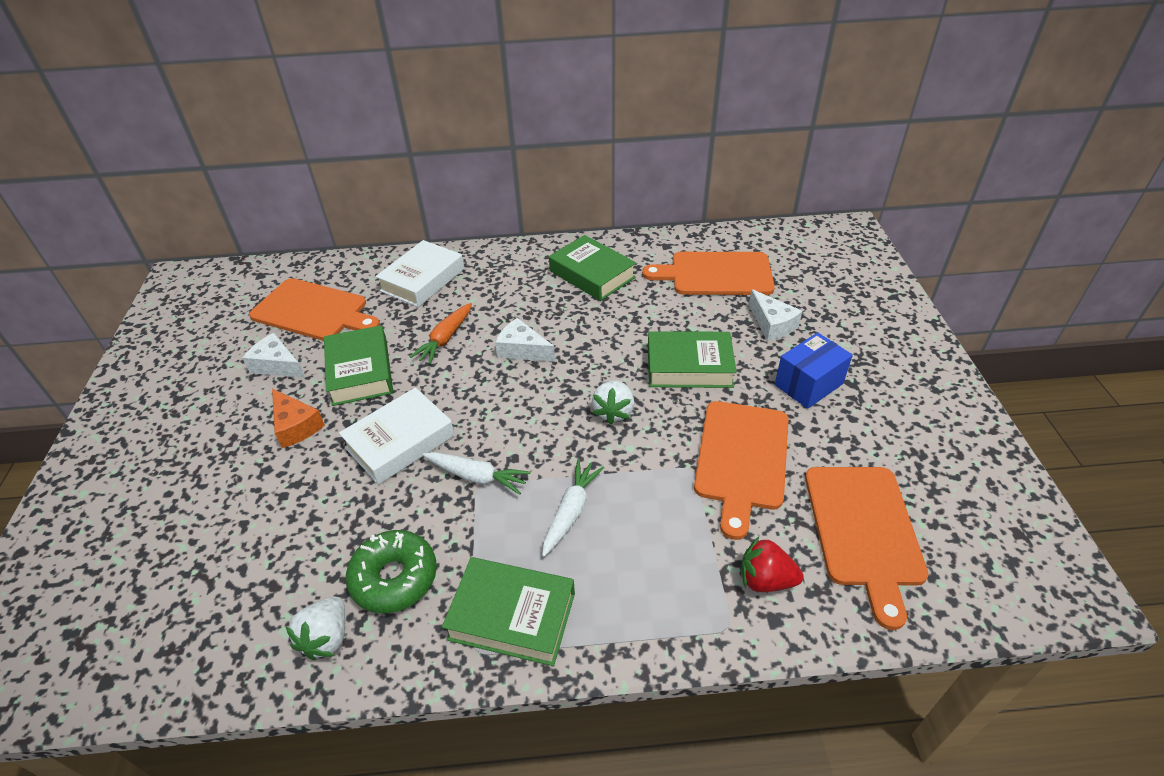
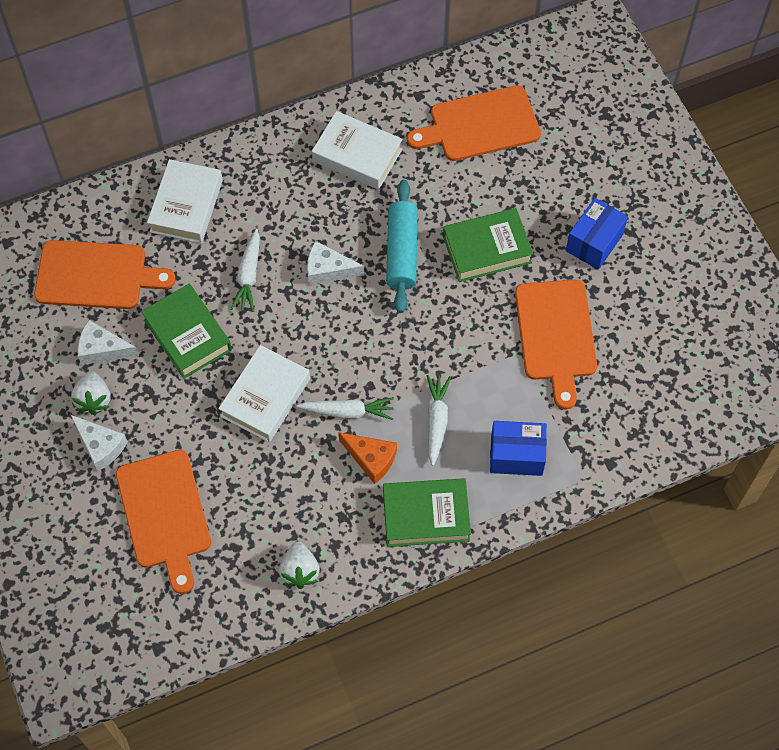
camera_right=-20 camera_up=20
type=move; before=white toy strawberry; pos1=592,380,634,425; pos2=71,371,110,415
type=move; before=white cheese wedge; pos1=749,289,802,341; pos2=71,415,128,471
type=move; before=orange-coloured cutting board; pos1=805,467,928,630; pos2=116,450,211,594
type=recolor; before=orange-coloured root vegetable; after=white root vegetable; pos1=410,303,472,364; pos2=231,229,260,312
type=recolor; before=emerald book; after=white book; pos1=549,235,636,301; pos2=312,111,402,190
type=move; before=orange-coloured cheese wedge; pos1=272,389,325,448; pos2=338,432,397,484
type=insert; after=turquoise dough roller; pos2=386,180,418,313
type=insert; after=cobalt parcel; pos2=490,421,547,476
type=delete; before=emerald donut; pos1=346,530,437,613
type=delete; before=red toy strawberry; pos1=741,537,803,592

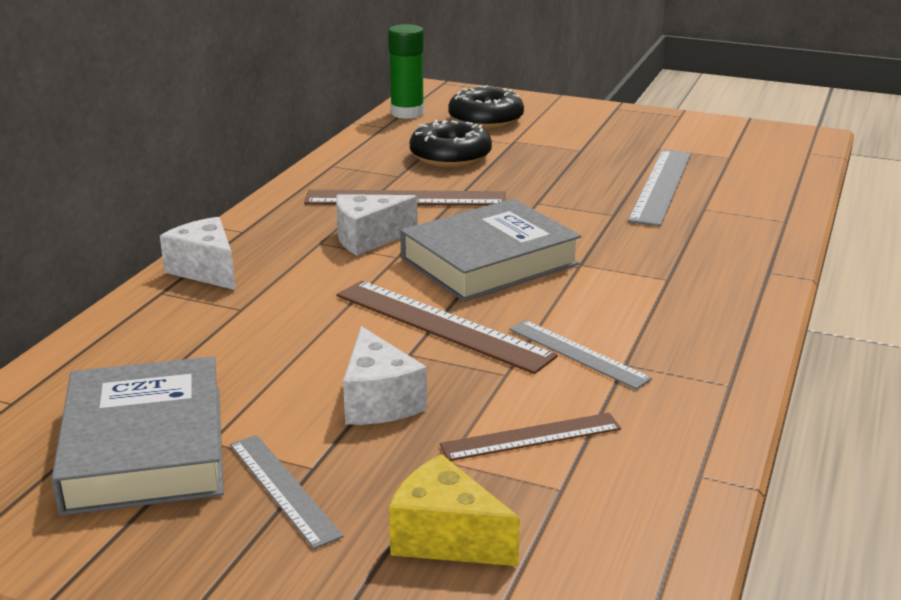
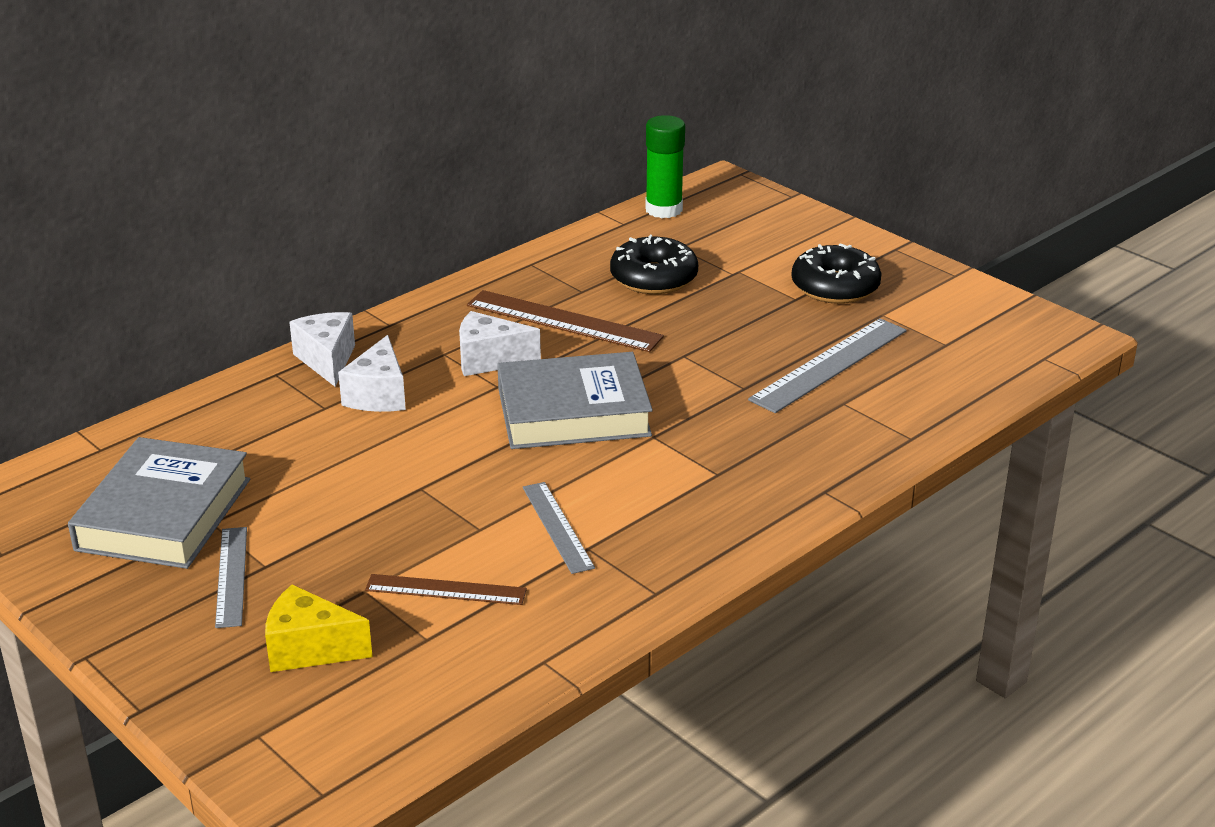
camera_right=25 camera_up=5
type=rotate; before=yellow cheese wedge; pos1=389,454,520,566; pos2=265,584,373,672; turn=-45
type=move; before=white cheese wedge; pos1=343,326,427,425; pos2=338,335,406,412
type=move; before=ebony donut; pos1=448,85,524,129; pos2=791,243,882,304
type=delete; before=brown ruler; pos1=337,281,558,374

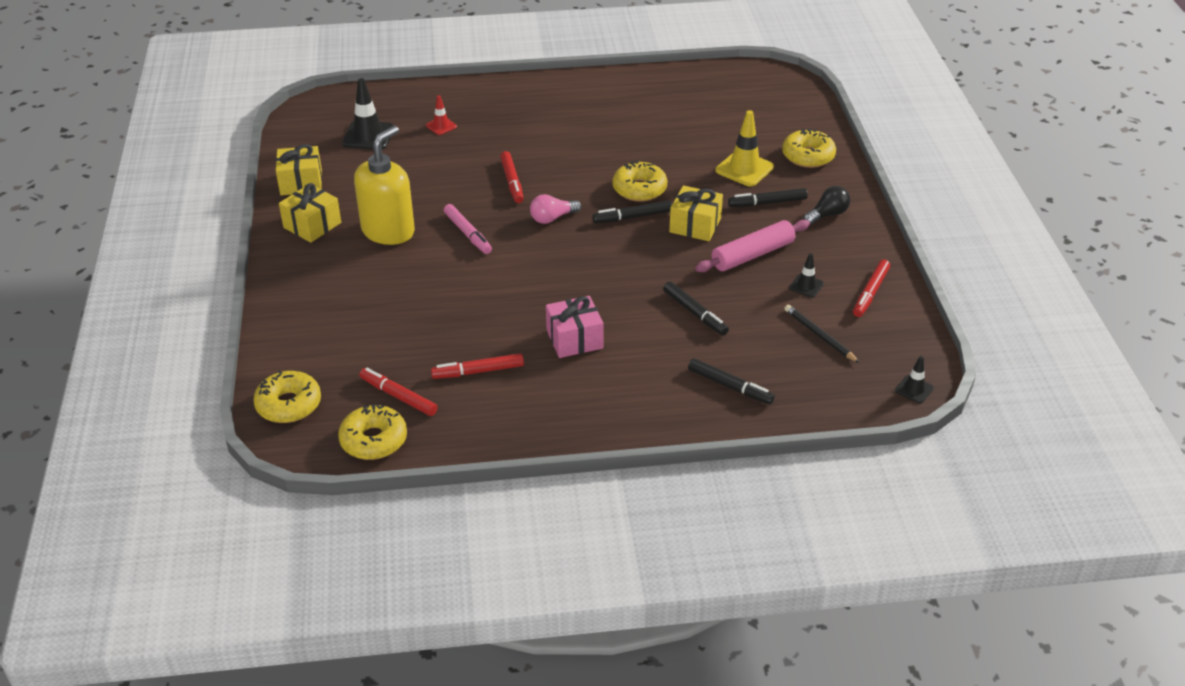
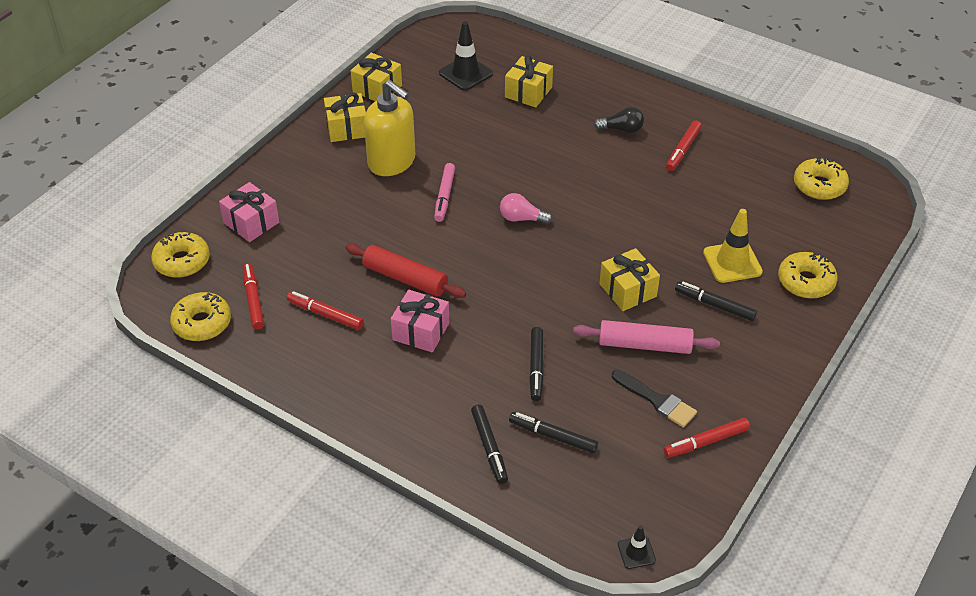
camera_right=40 camera_up=5
type=insert; after=rose-pink gift; pos2=219,182,279,242
type=insert; after=red dough roller; pos2=345,244,466,298
type=rotate; before=yellow soap pump; pos1=354,126,415,245; pos2=364,80,415,176; turn=60
type=replace; before=red road cone; after=yellow gift; pos1=426,95,457,135; pos2=505,55,553,107
type=move; before=ebony felt pen; pos1=593,200,672,223; pos2=509,412,598,453
type=move; before=ebony lightbulb; pos1=803,186,850,225; pos2=593,106,644,133
type=replace; before=ebony road cone; after=ebony paint brush; pos1=789,253,824,298; pos2=612,370,697,427
type=move; before=red felt pen; pos1=500,151,524,203; pos2=666,121,702,171
type=move; before=yellow donut; pos1=612,161,668,202; pos2=794,158,849,200
type=delete; before=ebony wooden pencil; pos1=784,305,860,363

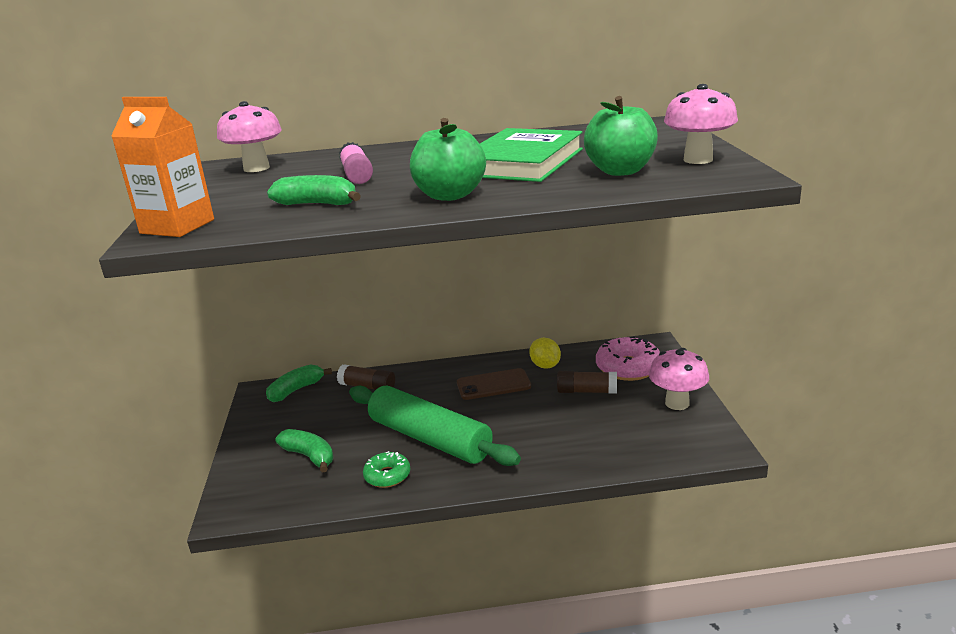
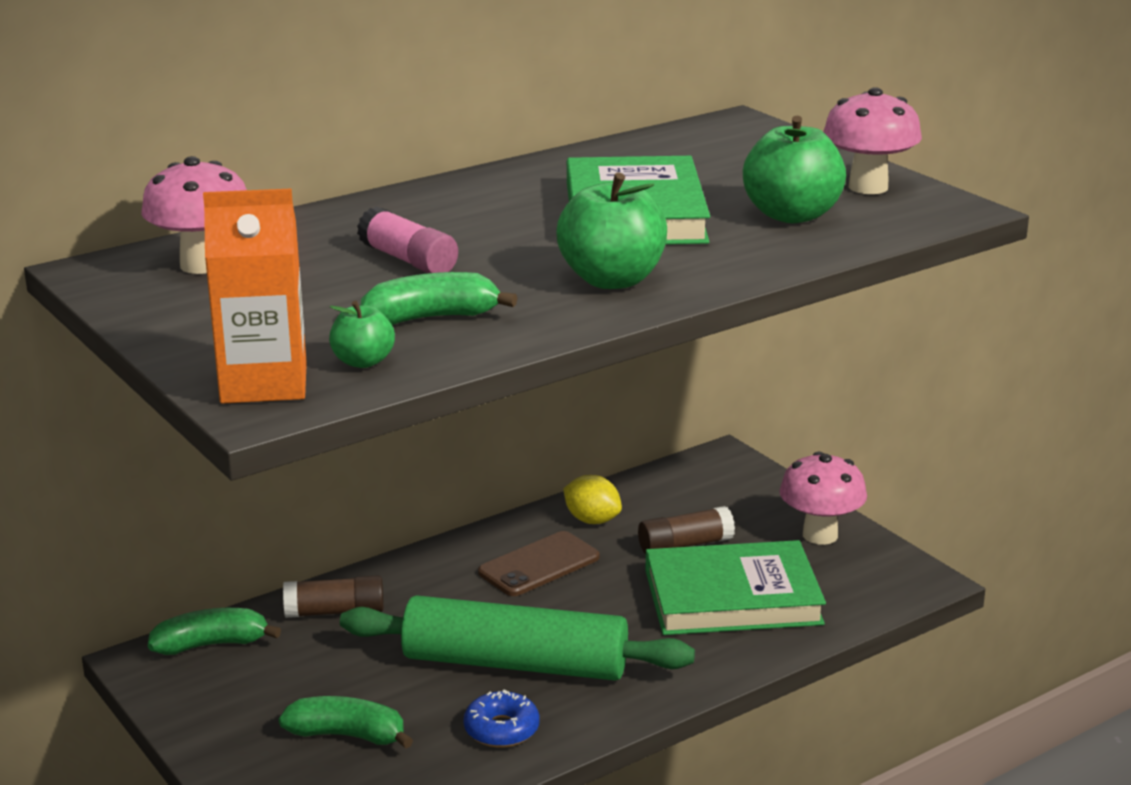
camera_right=-30 camera_up=0
type=rotate; before=emerald toy banana; pos1=266,364,332,402; pos2=148,608,281,655; turn=60
type=insert; after=emerald apple; pos2=329,301,395,368
type=recolor; before=emerald donut; after=cobalt donut; pos1=363,451,410,488; pos2=464,689,539,748
type=insert; after=emerald book; pos2=645,540,826,635
type=delete; before=rose-pink donut; pos1=596,336,660,381

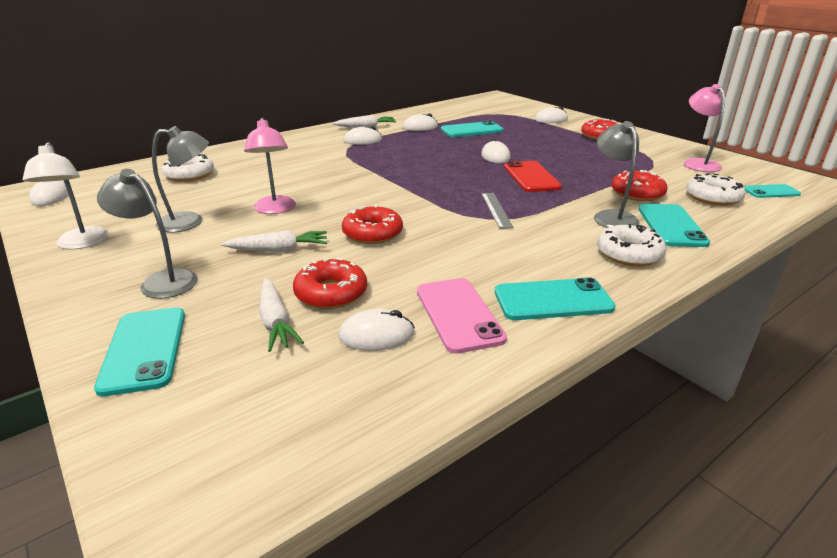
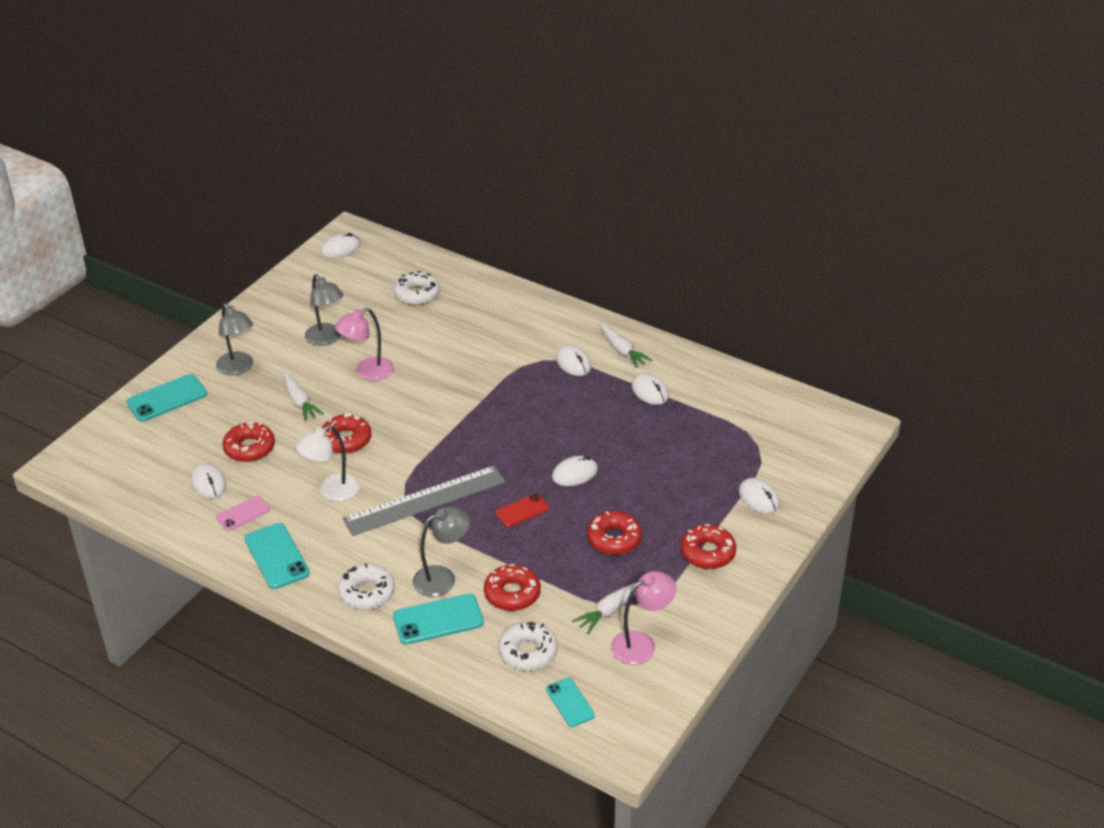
camera_right=70 camera_up=10
type=rotate; before=ash-grey reading lamp; pos1=97,169,198,299; pos2=216,303,253,375; turn=135
type=resize; before=rose-pink smartphone; pos1=417,278,507,354; pos2=216,496,270,531; scale=0.63
type=move; before=white reading lamp; pos1=23,142,109,250; pos2=296,425,360,502
type=resize; before=ash-grey ruler; pos1=481,193,514,229; pos2=343,466,505,536; scale=2.06
type=resize; before=red smartphone; pos1=504,161,562,192; pos2=496,494,549,527; scale=0.63
type=move; before=white root vegetable; pos1=259,278,304,352; pos2=572,582,637,634
type=insert; after=red donut; pos2=587,511,642,555
type=delete; before=turquoise smartphone; pos1=441,120,503,137

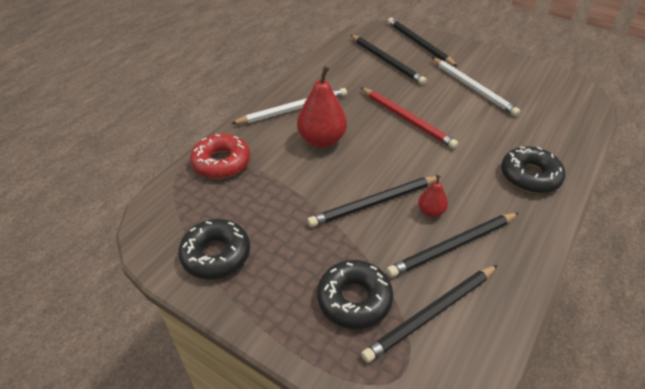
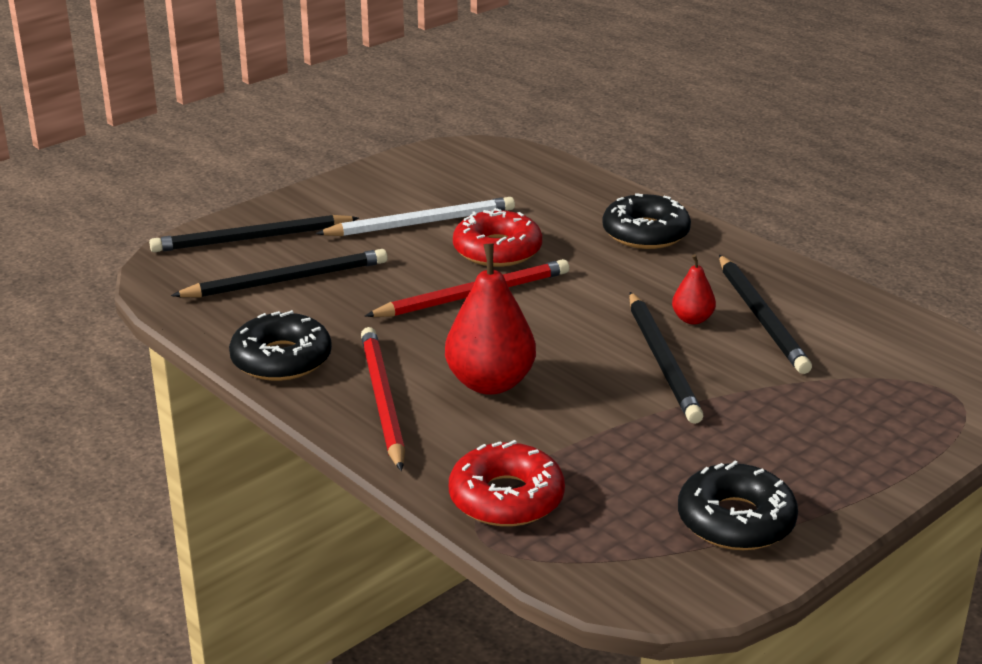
camera_right=-75 camera_up=-15
type=move; before=ebony donut; pos1=317,260,393,329; pos2=229,310,332,381
type=recolor; before=white wooden pencil; after=red wooden pencil; pos1=231,88,347,124; pos2=361,327,405,471
type=insert; after=red donut; pos2=453,208,542,267
type=delete; before=ebony wooden pencil; pos1=361,265,498,363

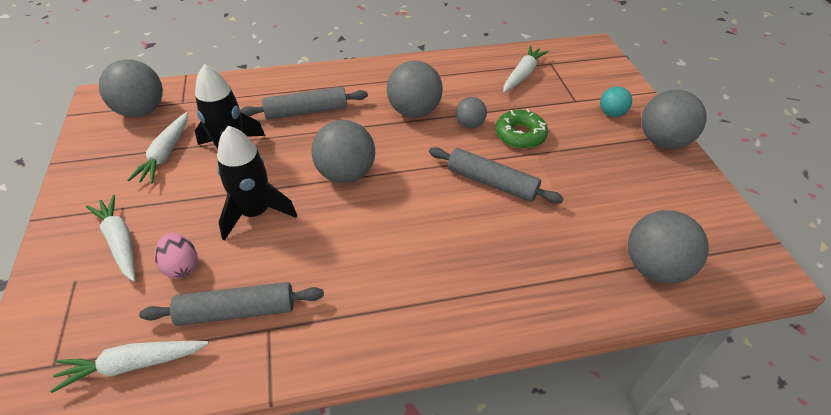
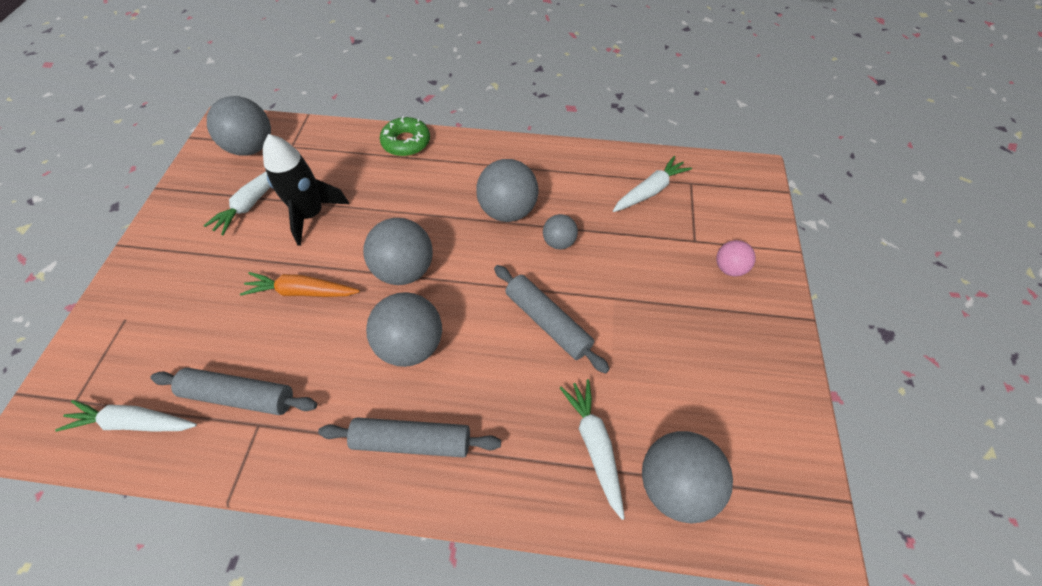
camera_right=20 camera_up=10
type=replace; before=ebony toy rocket; after=orange-coloured root vegetable; pos1=217,126,297,241; pos2=240,272,360,297
type=move; before=ash-grey dough roller; pos1=240,87,368,120; pos2=318,418,501,458
type=move; before=ash-grey play ball; pos1=642,89,707,149; pos2=366,292,442,367
type=move; before=emerald donut; pos1=495,109,548,149; pos2=380,116,430,156
type=move; before=white root vegetable; pos1=86,195,135,282; pos2=560,379,625,520
type=recolor; before=turquoise play ball; after=rose-pink play ball; pos1=600,86,632,117; pos2=716,240,756,276
type=delete; before=rose-pink egg; pos1=155,233,198,279

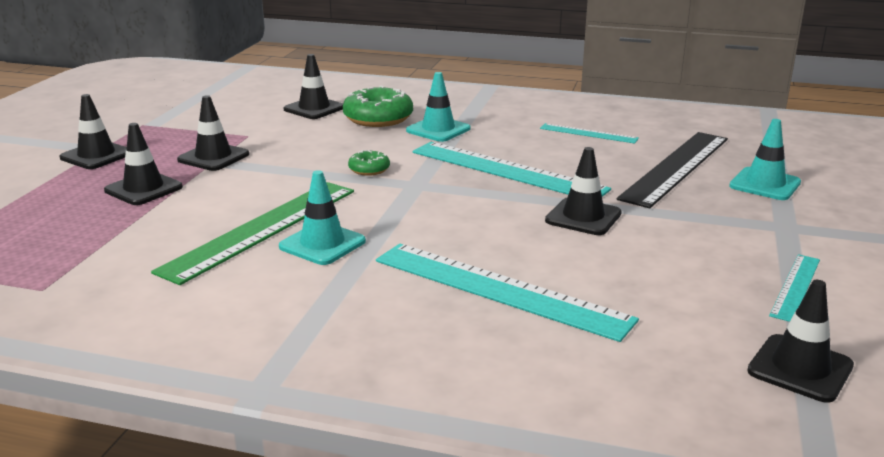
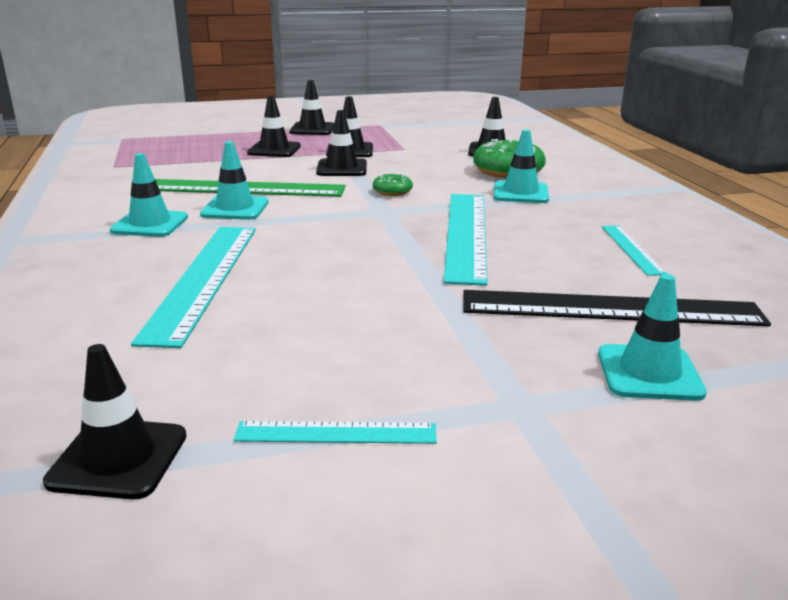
camera_right=60 camera_up=0
type=insert; after=turquoise road cone; pos2=110,153,188,237
type=move; before=ebony road cone; pos1=545,147,622,235; pos2=316,110,367,176

